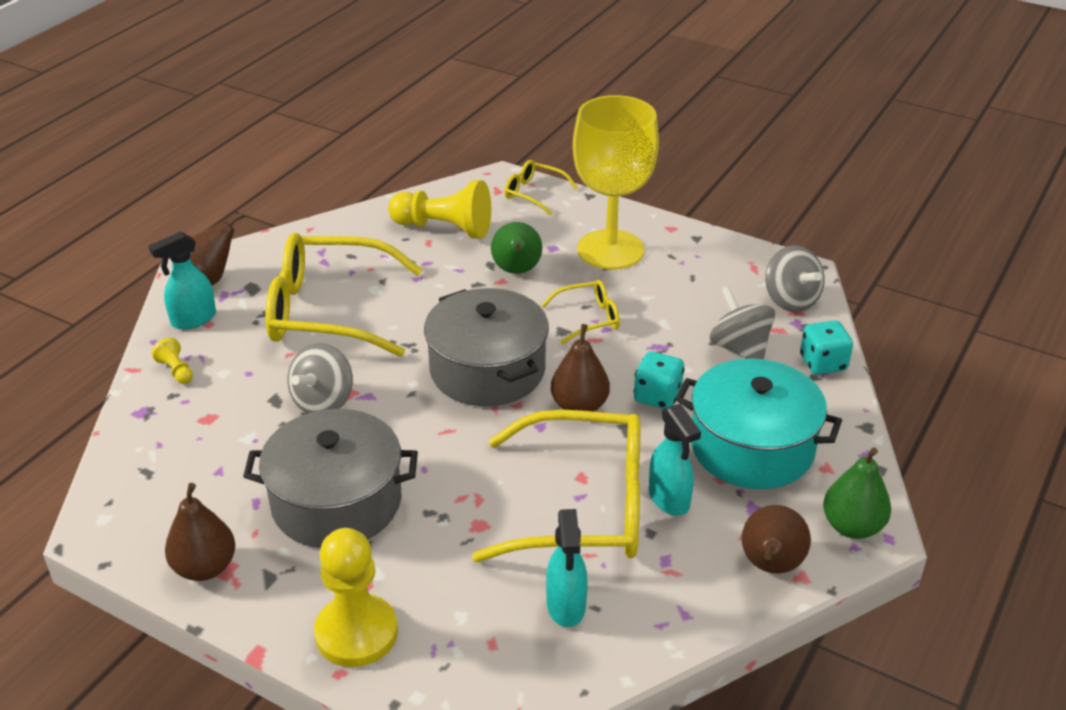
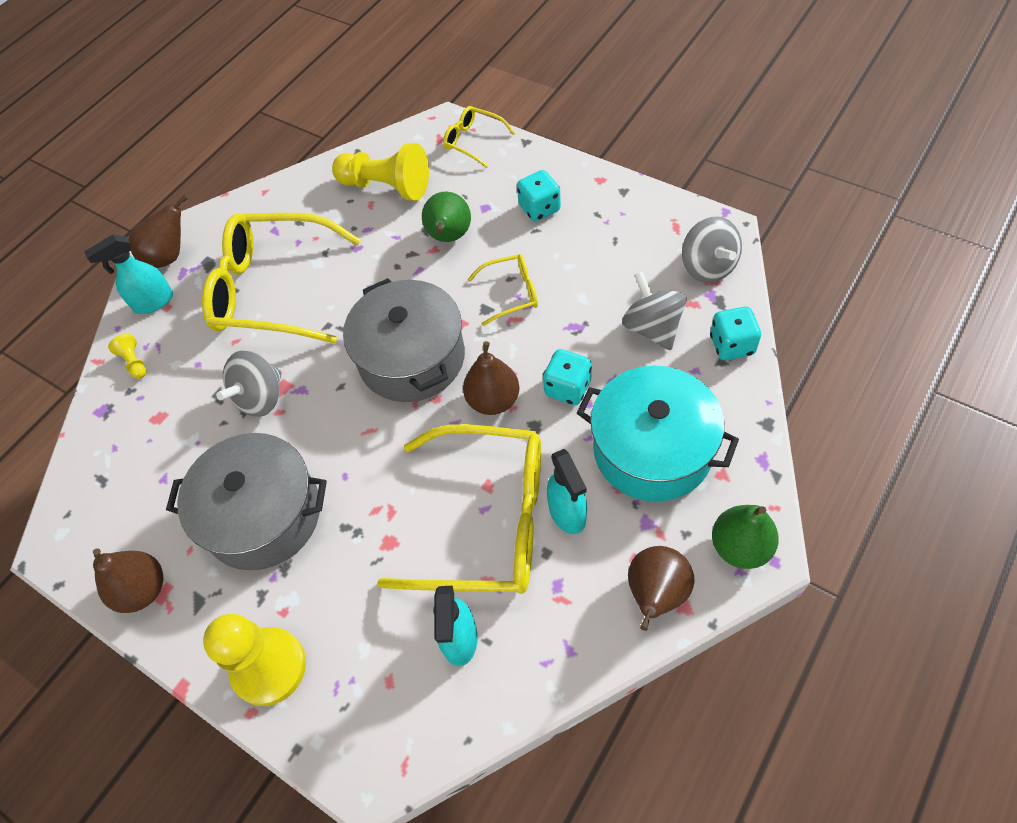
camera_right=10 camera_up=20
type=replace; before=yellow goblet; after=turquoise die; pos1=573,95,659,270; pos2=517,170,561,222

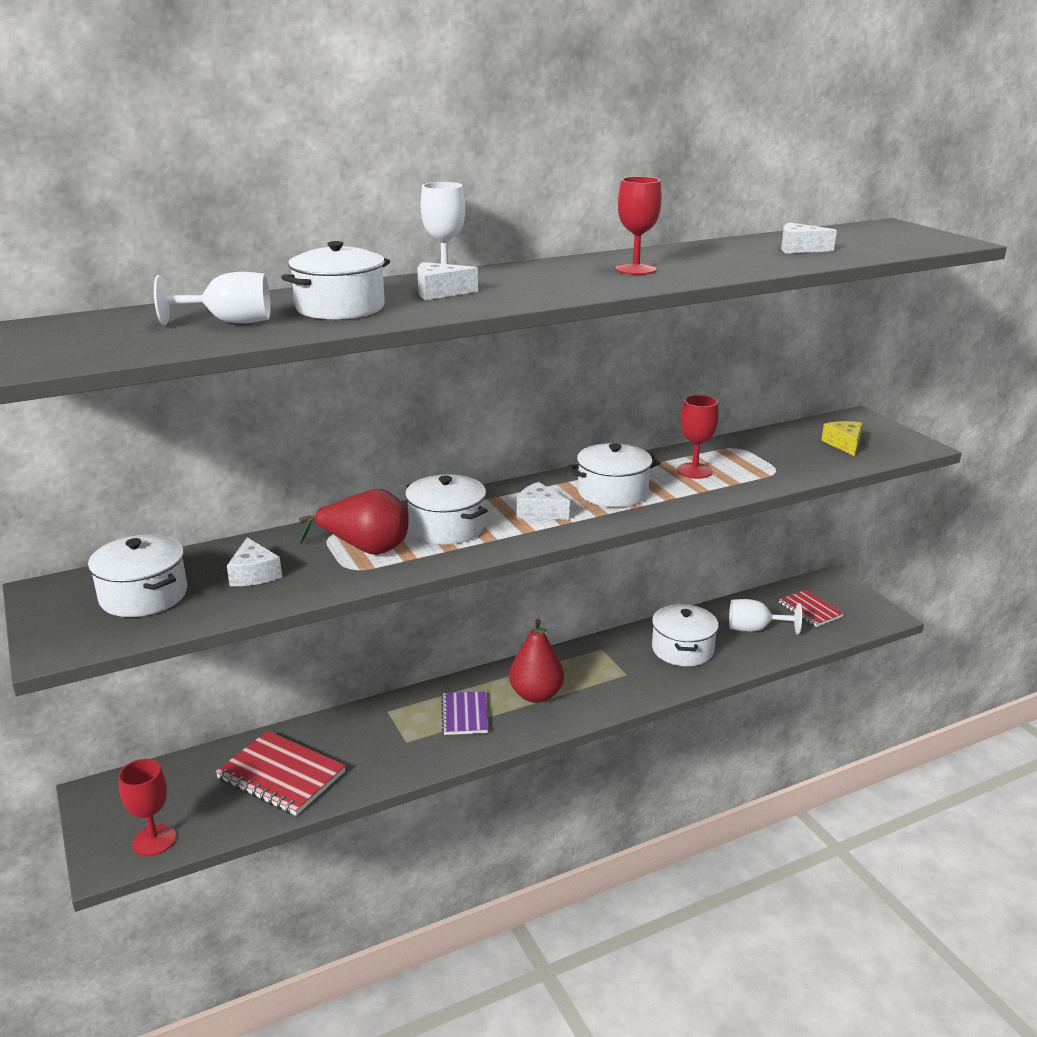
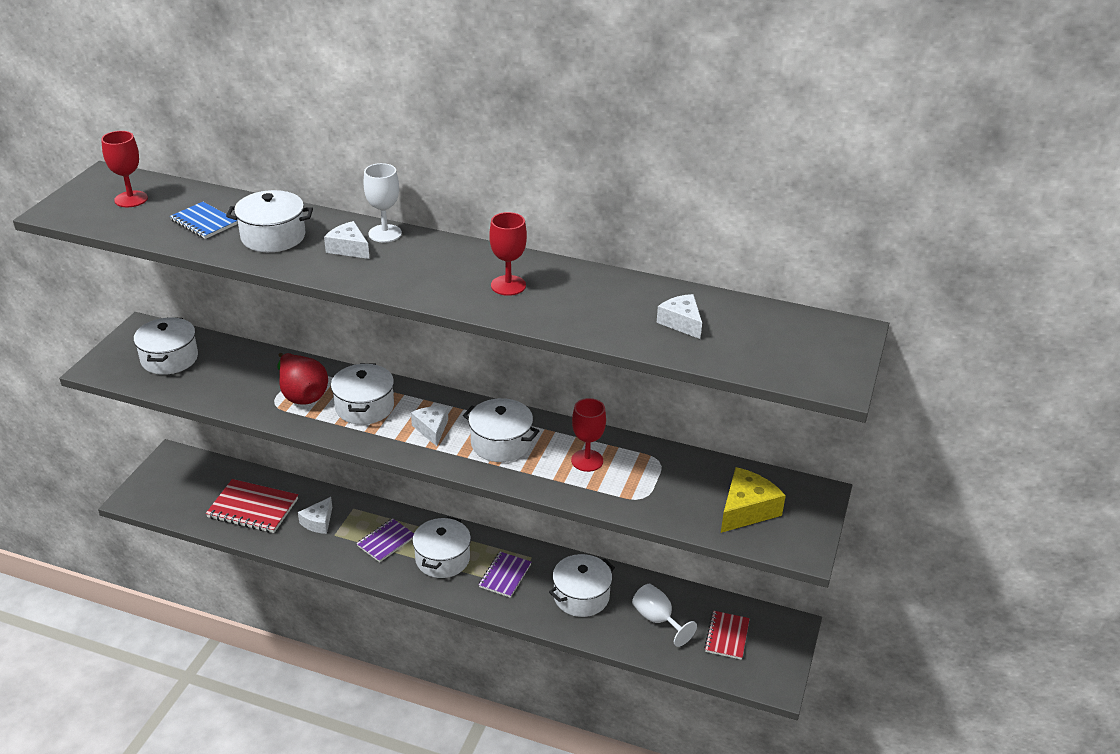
camera_right=45 camera_up=10
type=move; before=red goblet; pos1=118,759,176,856; pos2=101,131,148,207
type=replace; before=white goblet; after=cobalt notebook; pos1=154,272,270,325; pos2=170,202,238,239
type=rotate; before=red notebook; pos1=215,730,346,816; pos2=206,479,298,533; turn=-60
type=move; before=white cheese wedge; pos1=227,537,282,586; pos2=298,497,332,534
type=replace; before=red toy pear; after=white cooking pot; pos1=509,619,564,703; pos2=412,516,471,578
type=insert; after=purple notebook; pos2=479,552,531,598
type=resize; before=yellow cheese wedge; pos1=821,421,863,456; pos2=721,467,786,533; scale=1.51

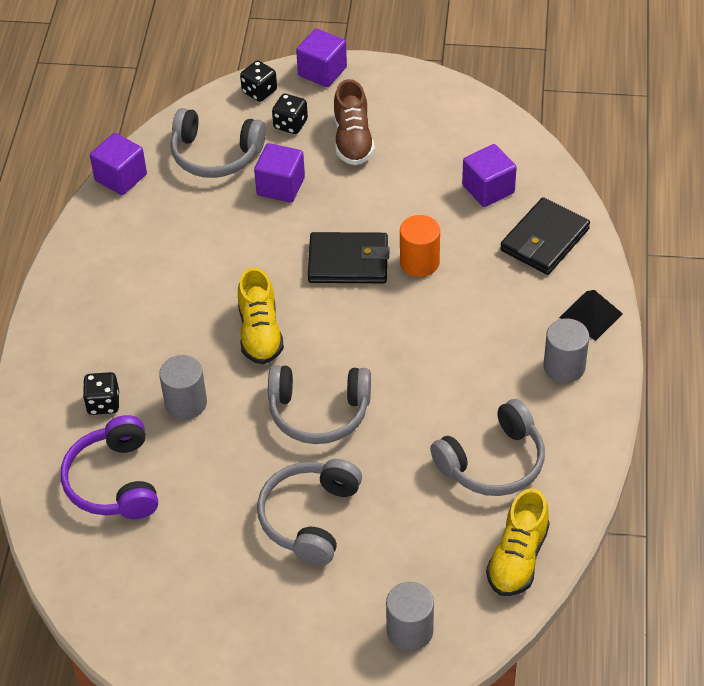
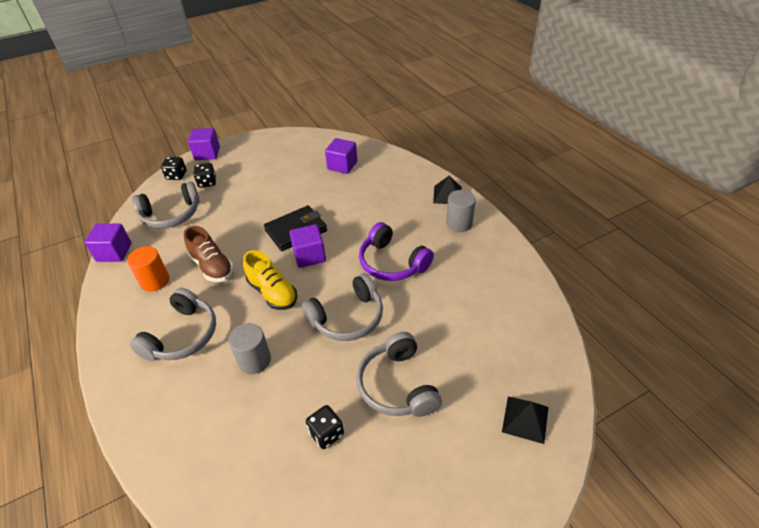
camera_right=-35 camera_up=-5
type=move; before=orange-coloured solid cylinder; pos1=400,215,440,277; pos2=127,246,169,292
type=move; before=ash-grey over-ear headphones; pos1=430,399,545,496; pos2=130,288,216,361
type=move; before=brown shoe; pos1=334,79,375,165; pos2=184,226,234,282
type=move; before=purple cube; pos1=254,143,305,203; pos2=289,224,326,268
type=move; before=ebony die; pos1=83,372,119,415; pos2=306,405,344,449
type=move; before=purple over-ear headphones; pos1=61,415,158,519; pos2=359,222,434,281
type=replace; before=ash-grey solid cylinder; after=ebony pyramid; pos1=386,582,434,651; pos2=502,397,548,444
type=delete; before=yellow shoe; pos1=486,488,550,596
type=delete; before=ebony billfold; pos1=500,197,590,275

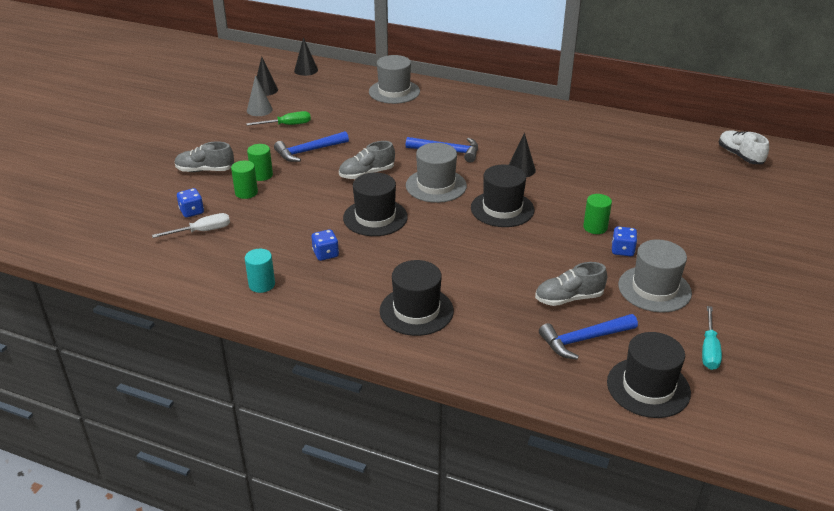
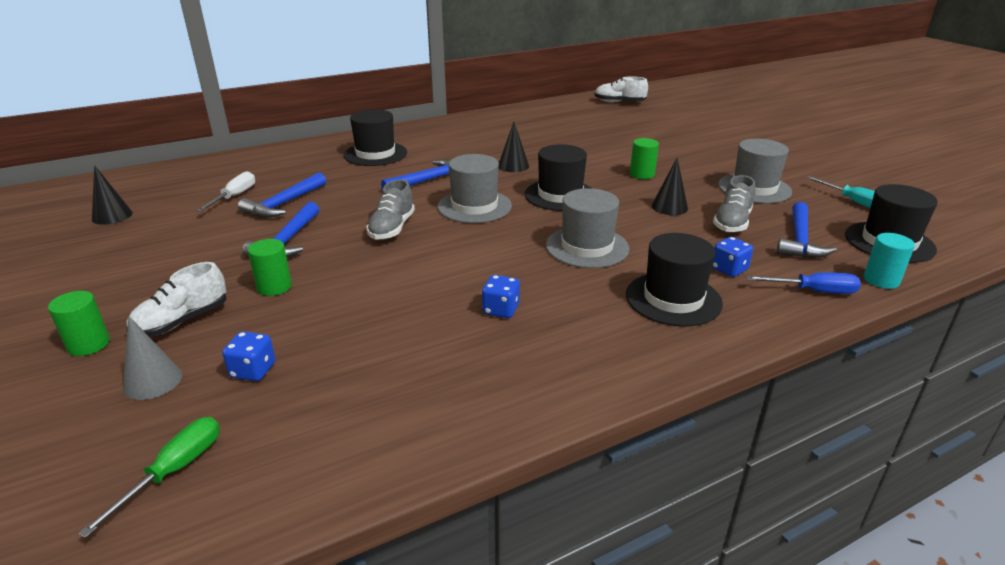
camera_right=-50 camera_up=-5
type=move; before=emerald solid cylinder; pos1=231,161,258,199; pos2=48,291,110,356
type=move; before=emerald hand screwdriver; pos1=246,111,311,126; pos2=78,417,220,538
type=move; before=ash-grey solid cone; pos1=247,75,273,116; pos2=123,316,182,400
type=recolor; before=ash-grey shoe; after=white shoe; pos1=174,141,234,172; pos2=126,262,227,337
type=move; before=white hand screwdriver; pos1=152,213,230,238; pos2=196,171,255,212
type=insert; after=cobalt carpenter's hammer; pos2=238,172,326,218
type=move; before=ebony tall hat; pos1=343,173,408,236; pos2=344,109,407,166
type=move; before=ash-grey tall hat; pos1=369,55,420,104; pos2=546,188,629,268
type=move; before=ebony solid cone; pos1=294,37,318,76; pos2=652,158,688,215
type=move; before=cobalt die; pos1=612,226,637,256; pos2=712,237,753,277
type=insert; after=cobalt hand screwdriver; pos2=746,273,861,294
type=move; before=turquoise solid cylinder; pos1=245,249,275,293; pos2=863,233,915,289

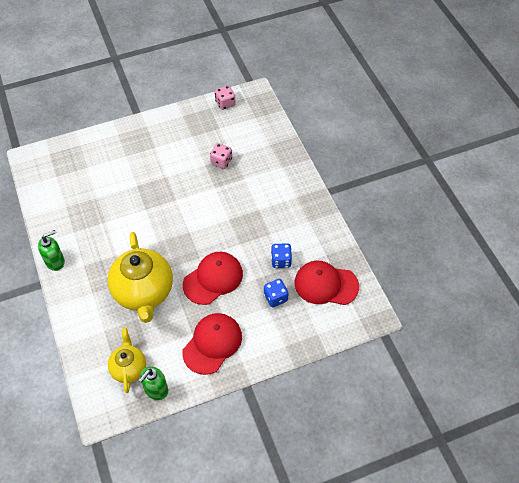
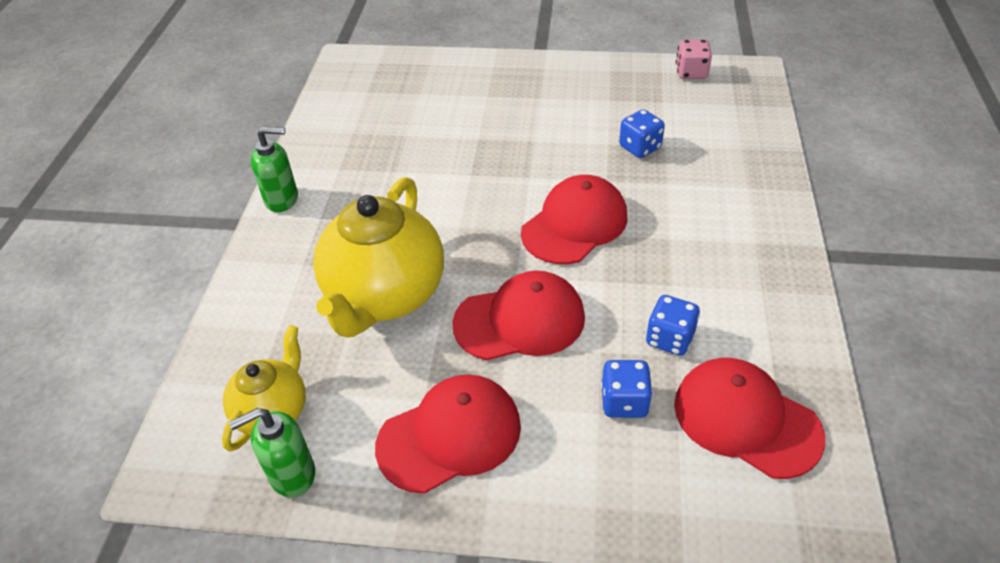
camera_right=30 camera_up=-10
type=insert; after=red cap; pos2=521,175,628,264
type=recolor; before=rose-pink die; after=cobalt die; pos1=210,143,232,169; pos2=619,109,665,158

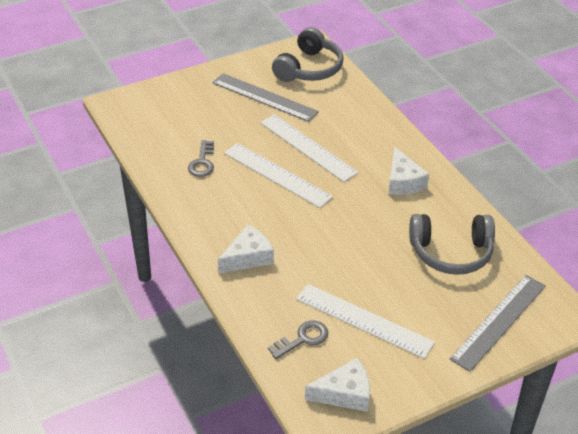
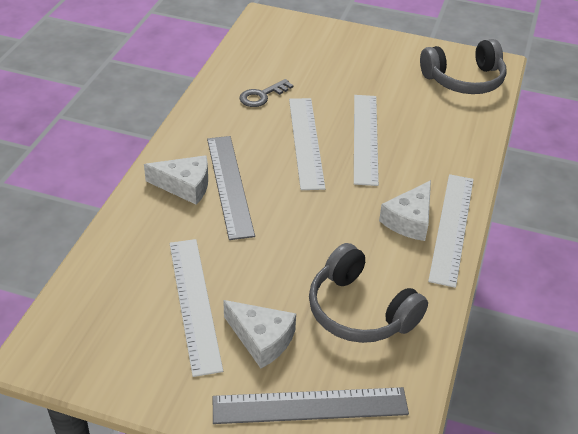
camera_right=45 camera_up=0
type=move; before=ash-grey ruler; pos1=212,73,319,122; pos2=207,136,255,240
type=move; before=white cheese wedge; pos1=305,358,370,412; pos2=223,300,296,368
type=insert; after=white ruler; pos2=428,174,474,288
type=delete; before=ash-grey key; pos1=268,320,328,359

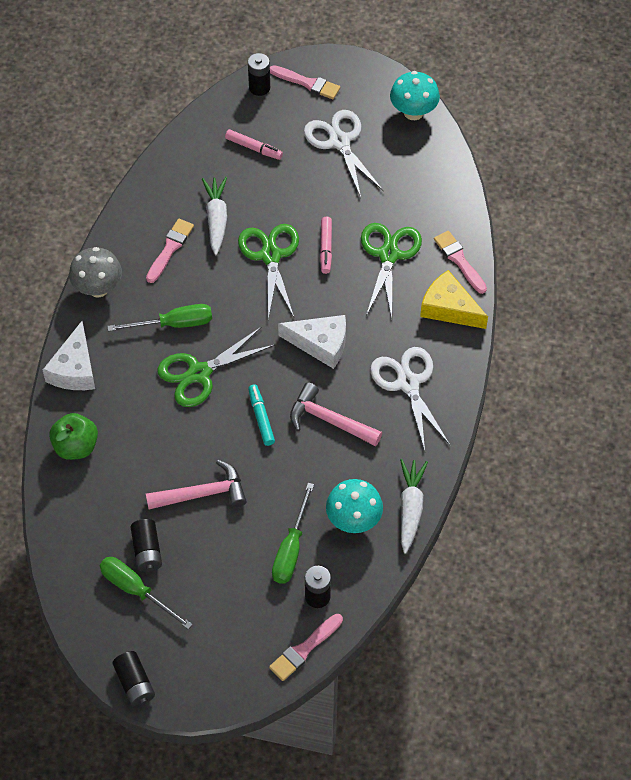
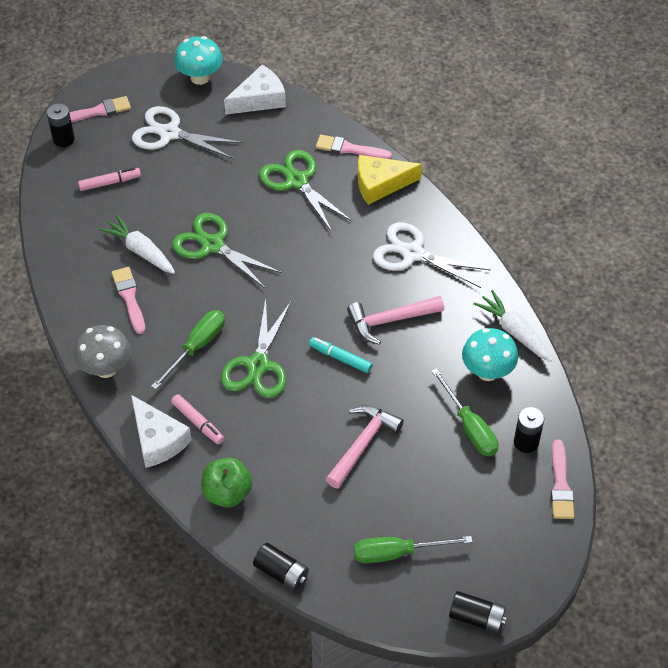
camera_right=-45 camera_up=-5
type=move; before=rose-pink felt pen; pos1=320,217,332,274; pos2=171,394,224,445
type=move; before=white cheese wedge; pos1=278,315,346,369; pos2=224,65,286,115
type=move; before=ebony power cell; pos1=130,519,162,572; pos2=253,543,309,591

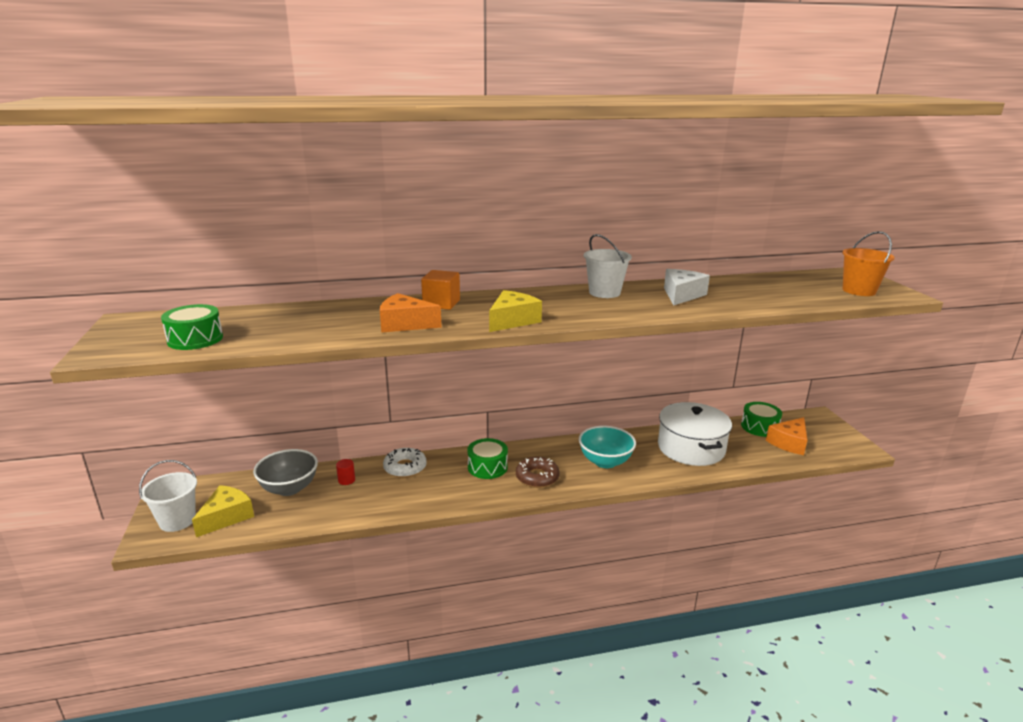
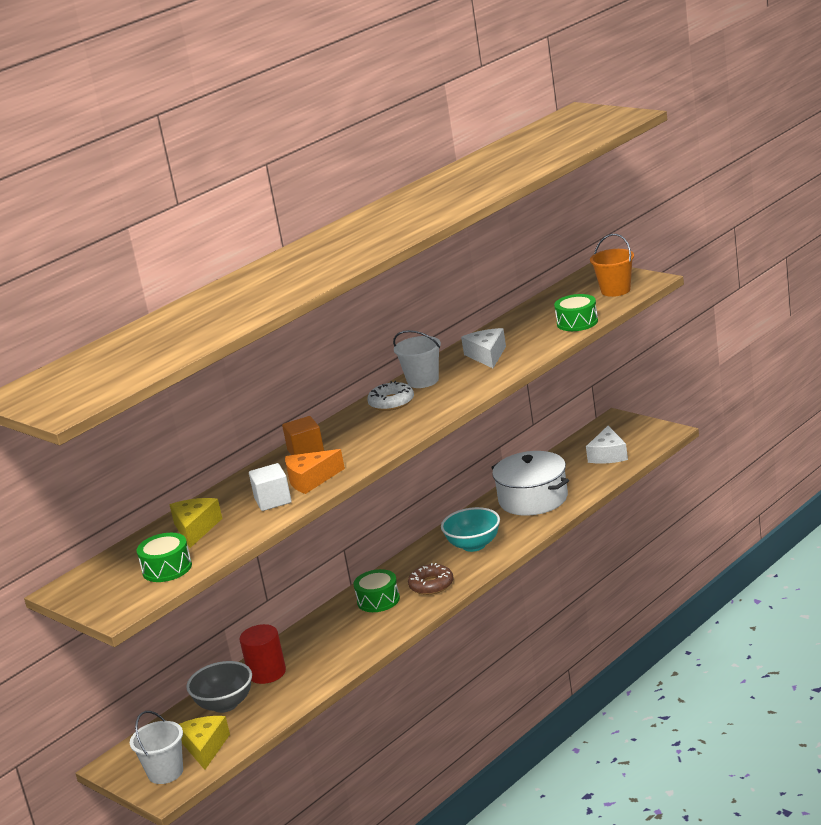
camera_right=-30 camera_up=0
type=move; before=yellow cheese wedge; pos1=489,290,542,332; pos2=170,498,222,548
type=resize; before=red solid cylinder; pos1=336,459,355,485; pos2=240,624,286,684; scale=2.08
type=insert; after=white cube; pos2=249,463,292,511
type=move; before=white donut; pos1=383,448,427,478; pos2=367,381,414,411
type=move; before=emerald toy drum; pos1=741,402,782,437; pos2=554,294,598,331
type=recolor; before=orange-coloured cheese wedge; after=white cheese wedge; pos1=766,417,807,455; pos2=586,426,628,464

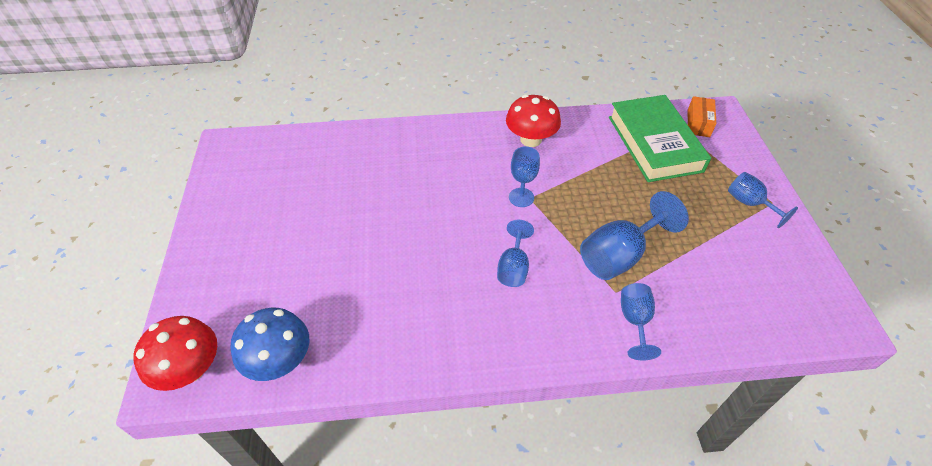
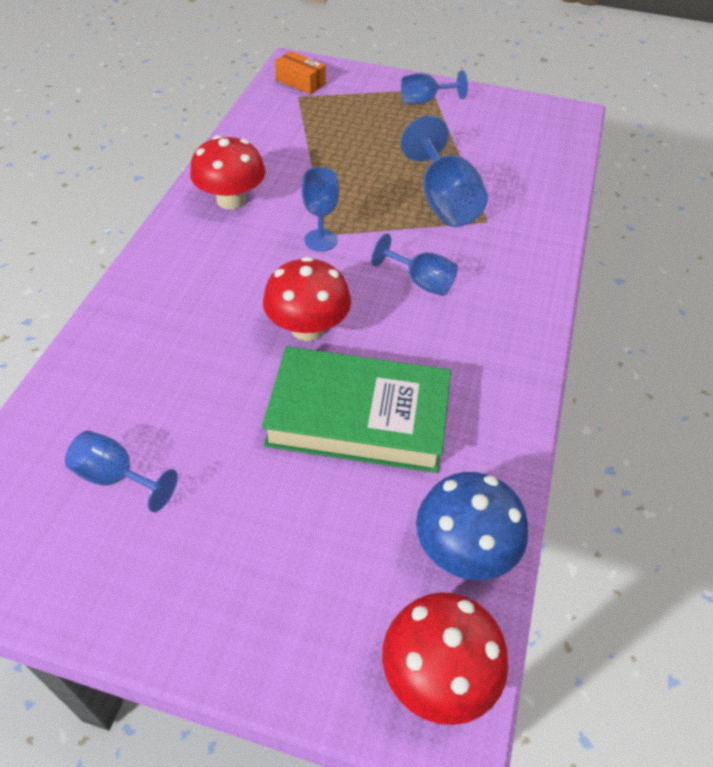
camera_right=-70 camera_up=0
type=move; before=cobalt goblet; pos1=621,283,661,360; pos2=65,431,178,512
type=move; before=emerald book; pos1=609,95,711,182; pos2=262,346,451,473
type=insert; after=red toadstool; pos2=263,256,351,341

